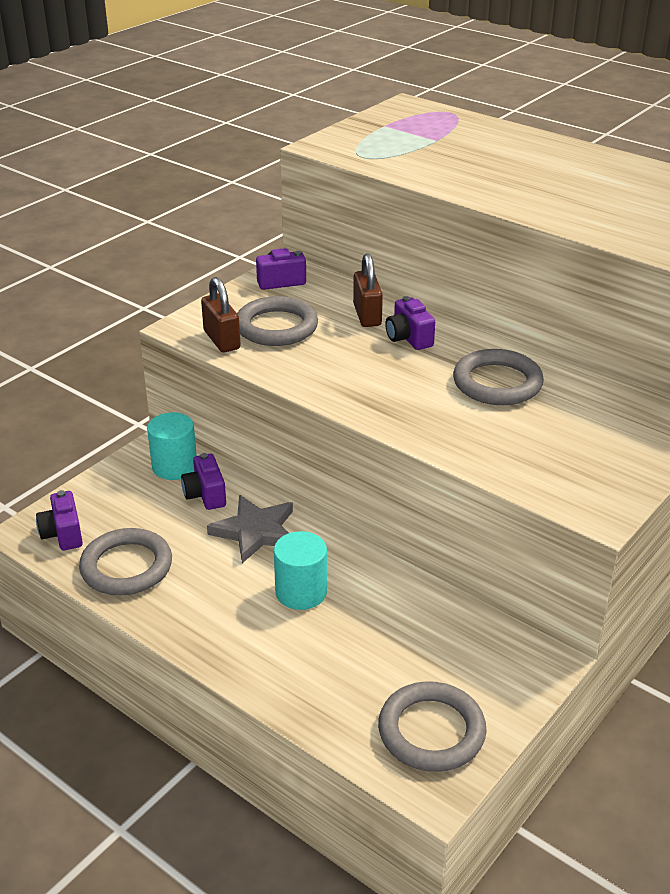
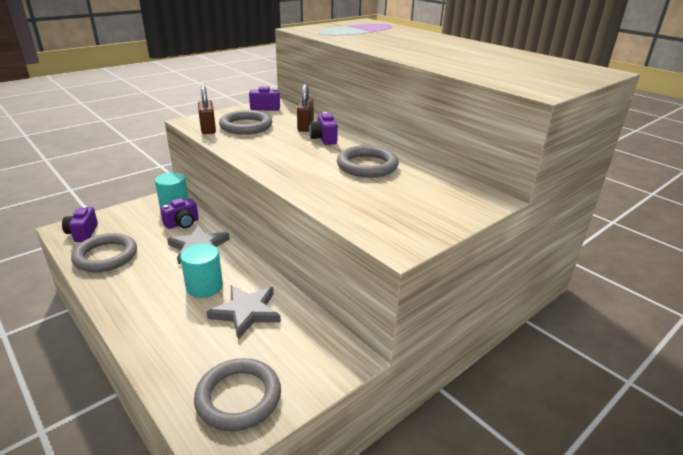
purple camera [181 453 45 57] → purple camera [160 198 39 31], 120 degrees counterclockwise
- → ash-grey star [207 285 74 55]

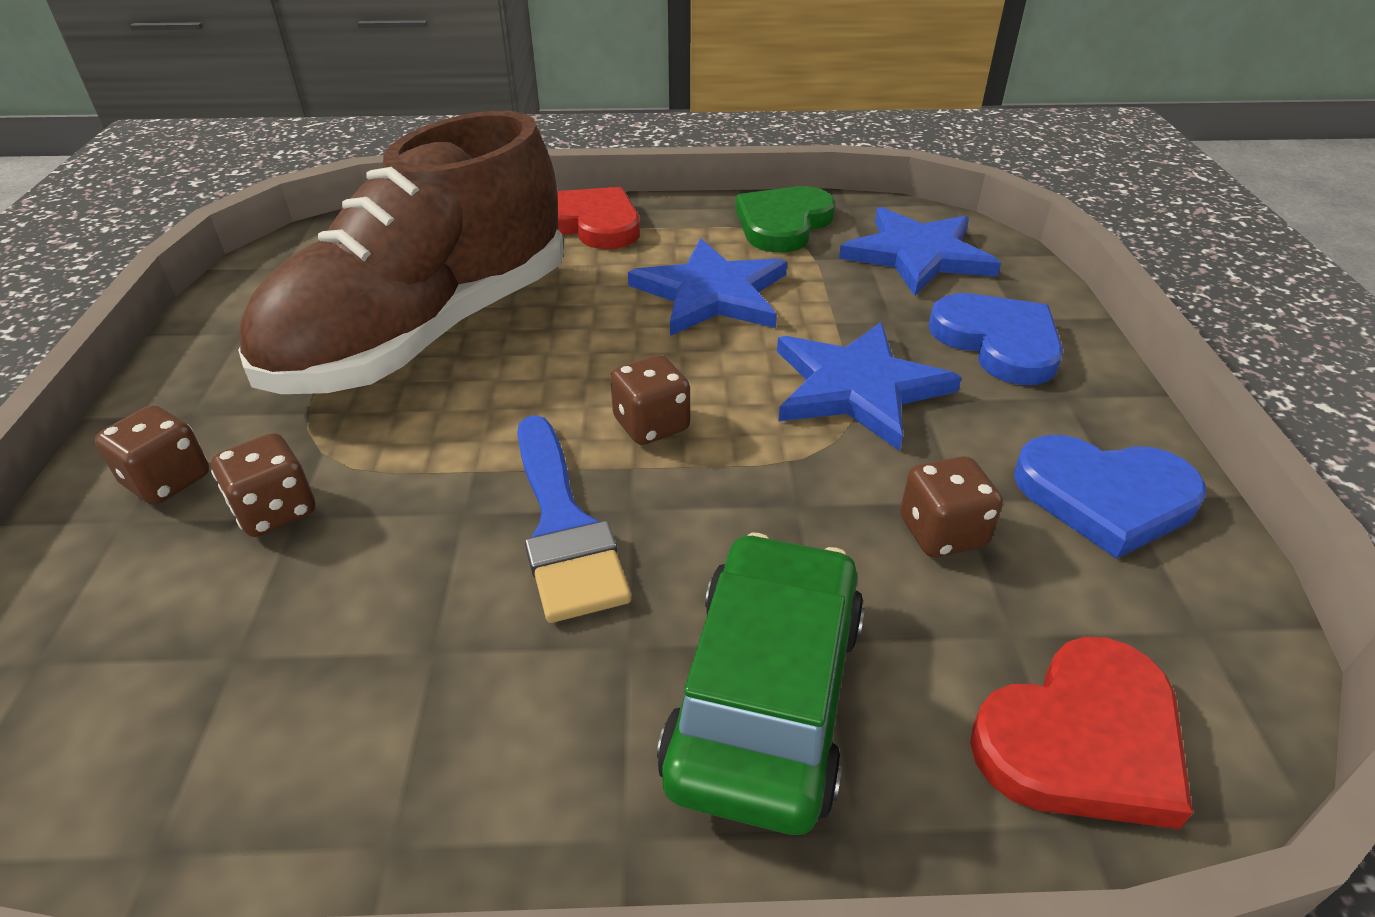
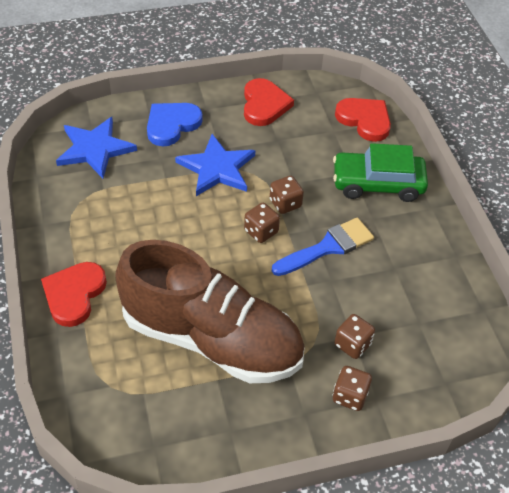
leaf-green heart [735 186 101 67] → -
royal blue star [628 239 159 97] → -
royal blue heart [1014 435 192 124] → red heart [244 78 50 48]
russet die [900 456 103 101] → russet die [270 176 34 38], relocated

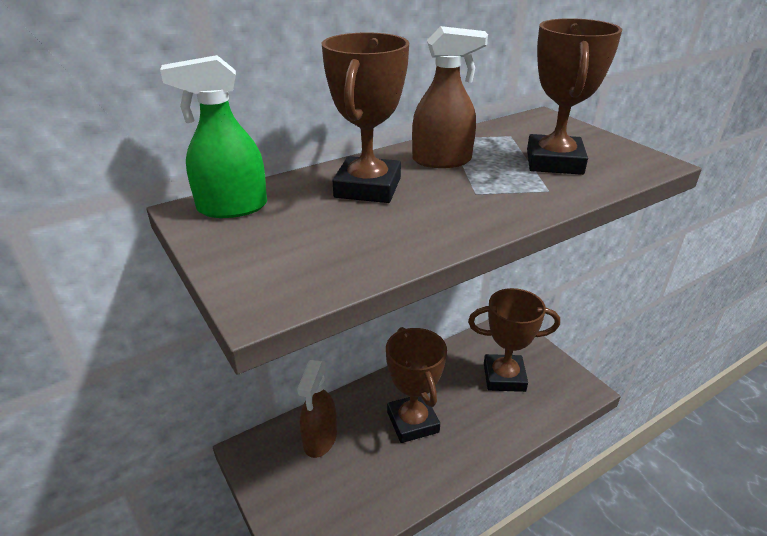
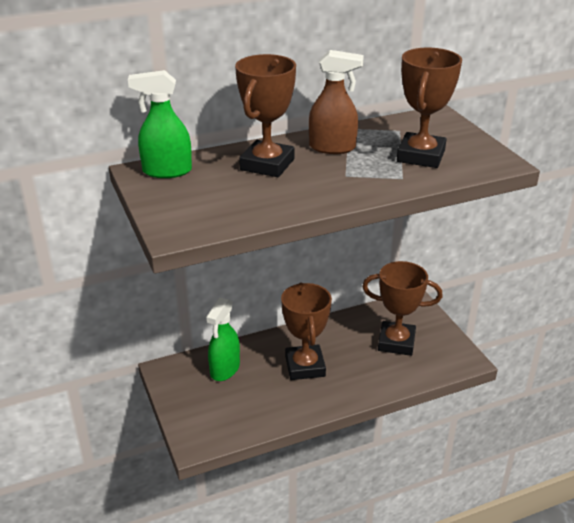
russet sprayer [297 360 40 98] → leaf-green sprayer [206 298 34 83]

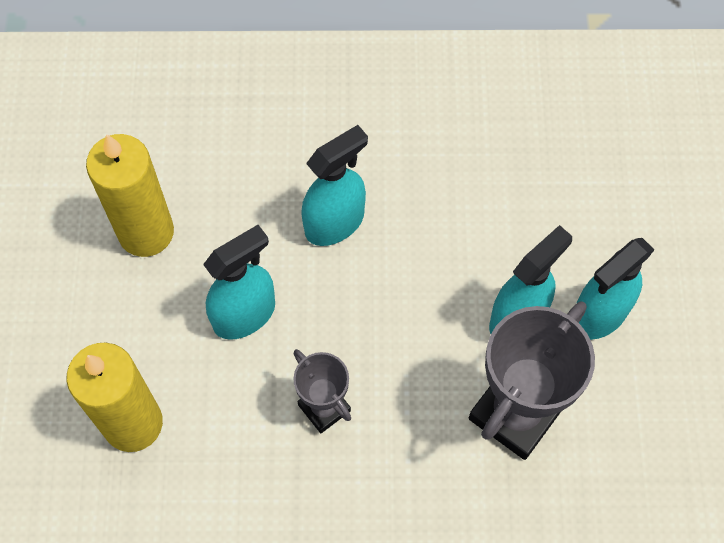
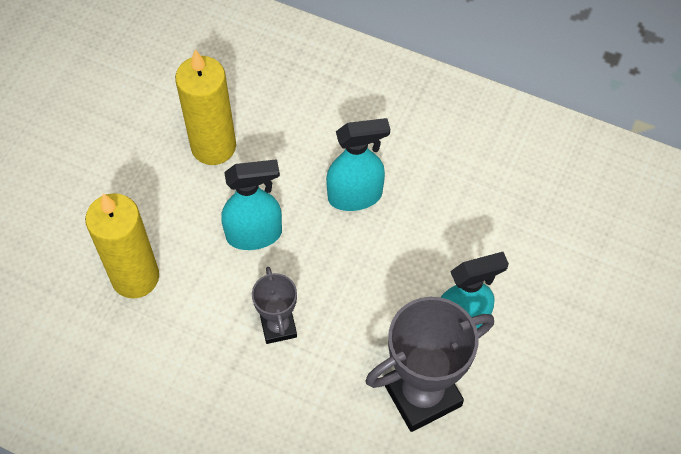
aqua sprayer [576 238 78 102] → -

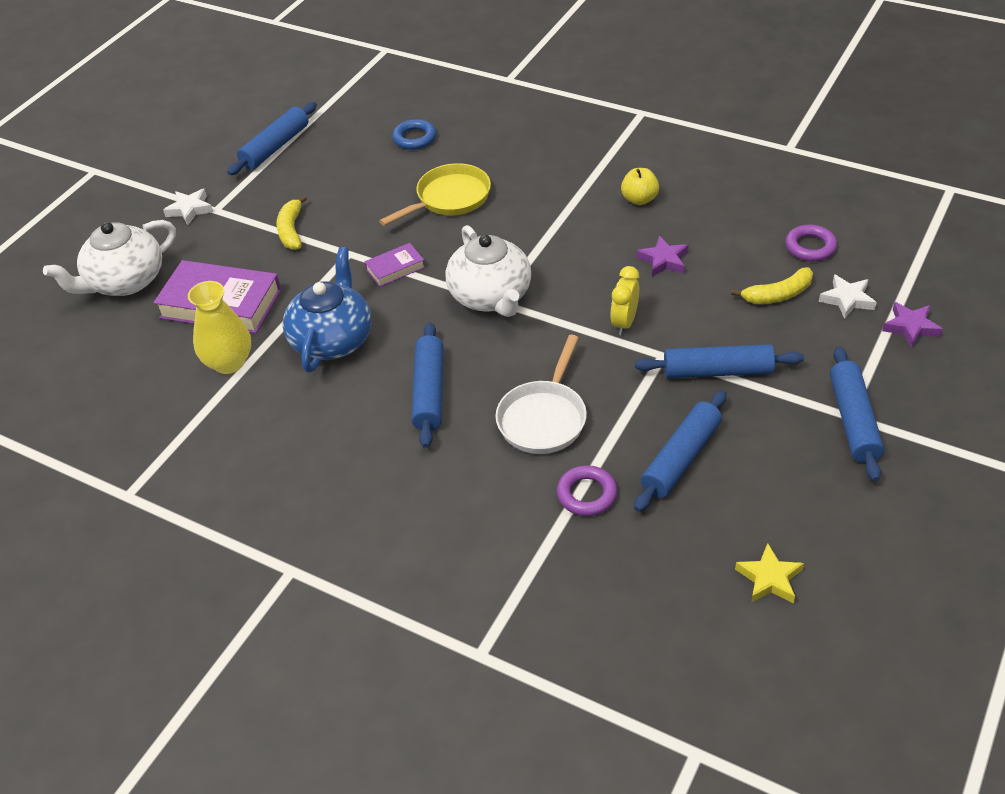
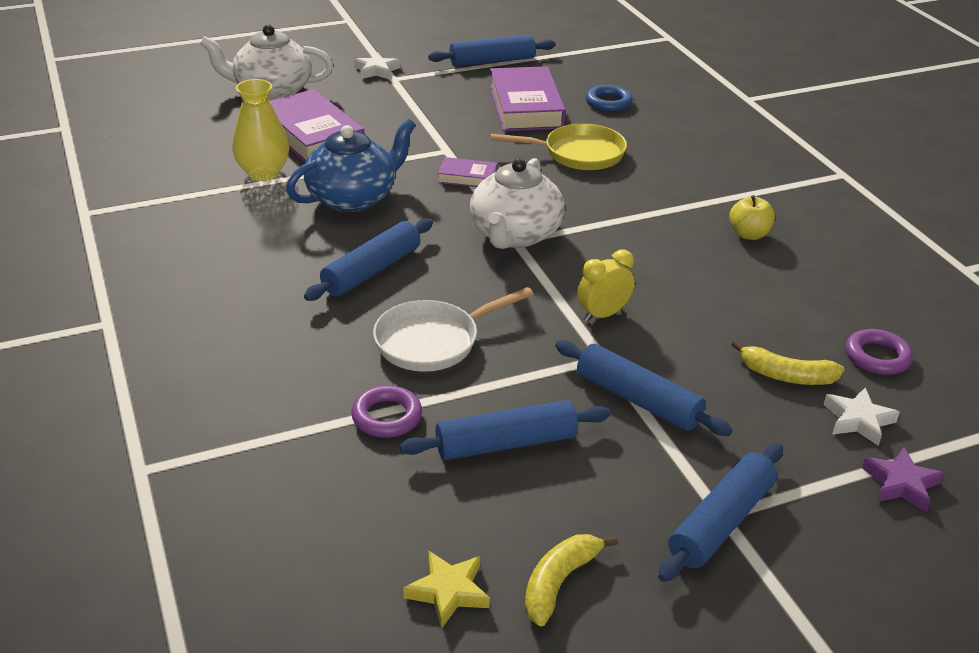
bright yellow banana [276 195 31 55] → bright yellow banana [525 534 93 92], relocated
purple star [637 236 52 41] → -
- → purple book [490 66 76 65]

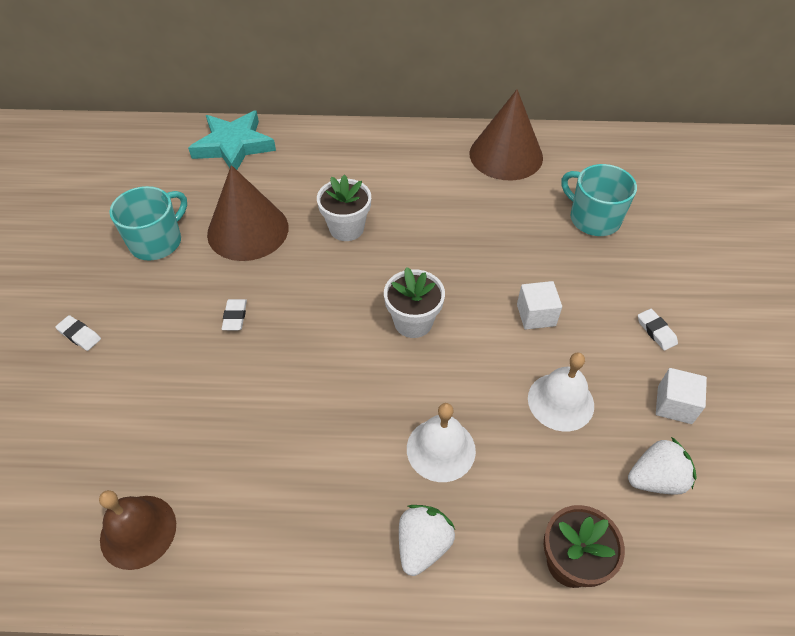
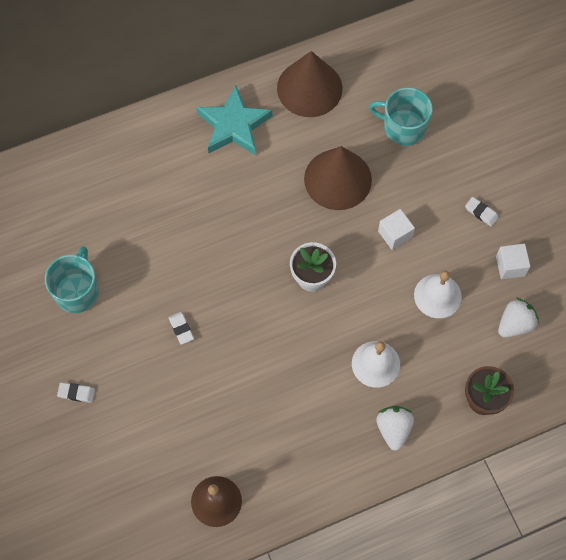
aqua star [188 111 88 59] → aqua star [196 85 76 70], relocated
russet cone shape [207 165 82 96] → russet cone shape [304 146 68 64], relocated
pure white plant pot [317 175 54 66] → -

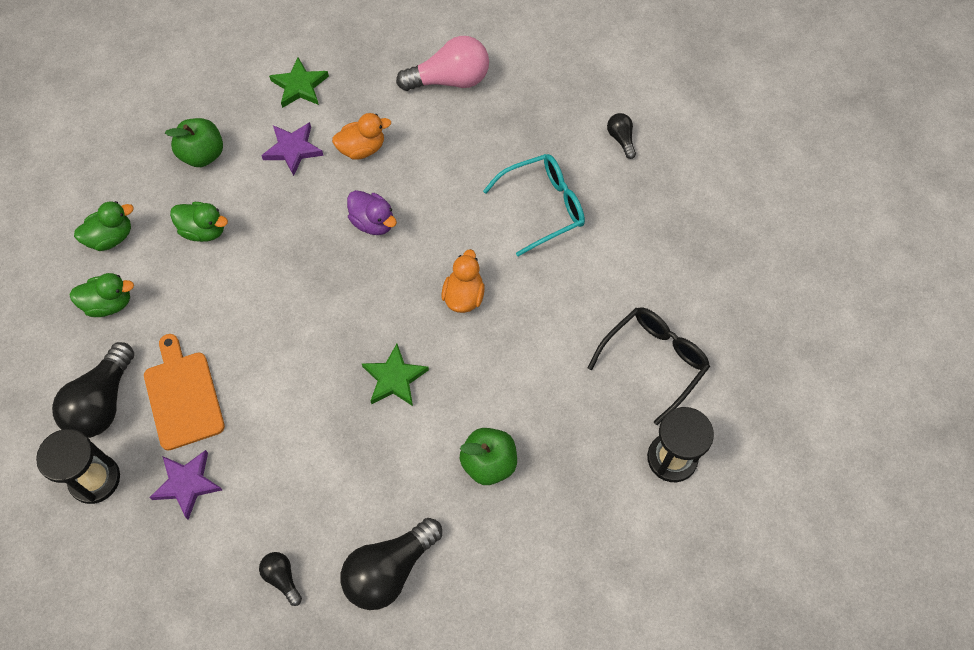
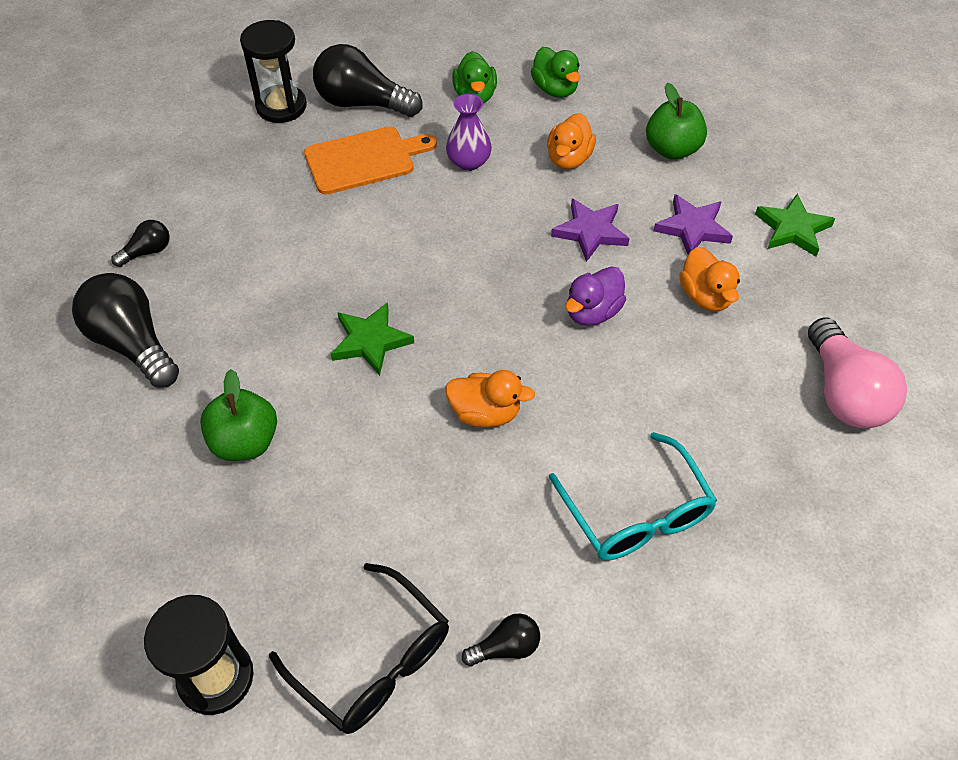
ebony lightbulb [607 113 29 46] → ebony lightbulb [462 613 78 53], relocated
leaf-green duck [170 202 58 40] → orange duck [547 113 49 56]
purple star [149 450 73 70] → purple star [551 199 79 63], relocated
- → purple flower vase [446 94 46 77]

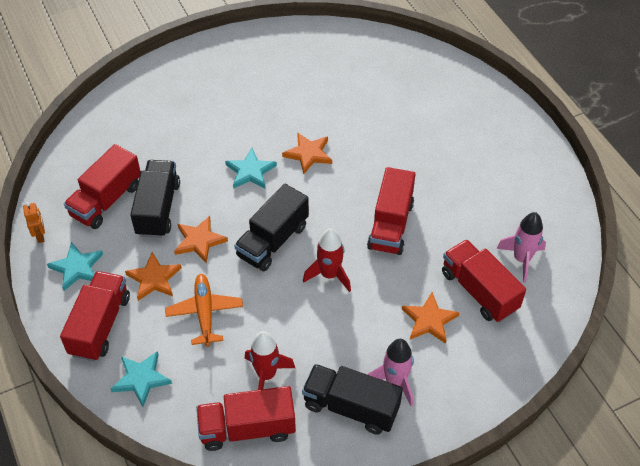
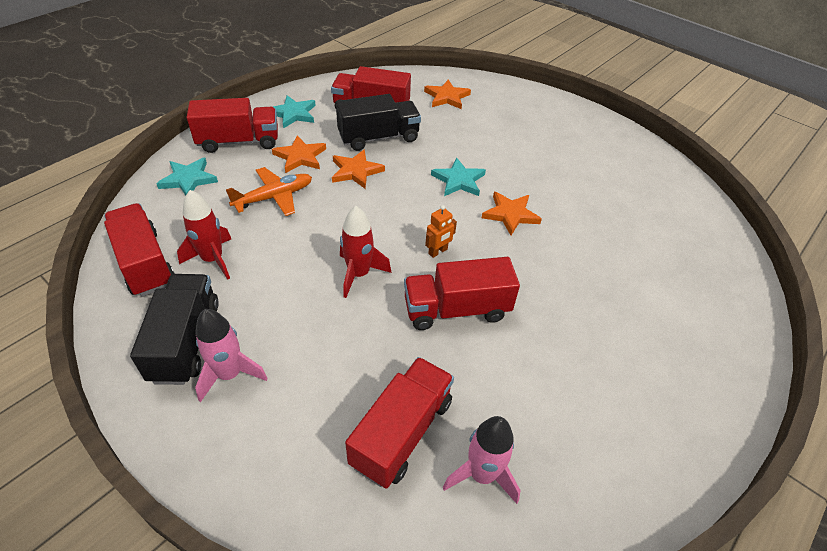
ebony lorry [234 184 75 87] → -
orange robot figure [23 202 22 41] → orange robot figure [425 205 32 53], relocated
orange star [402 292 58 52] → orange star [424 80 47 29], relocated

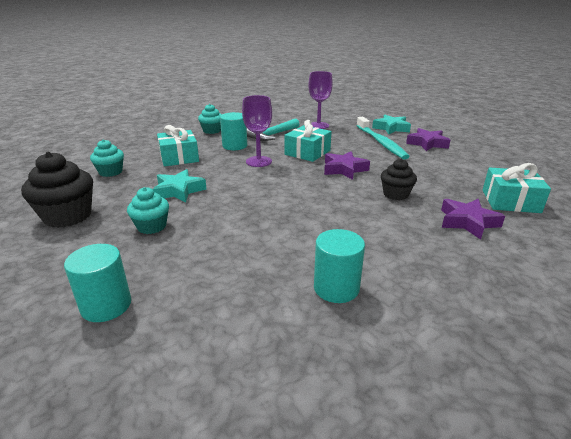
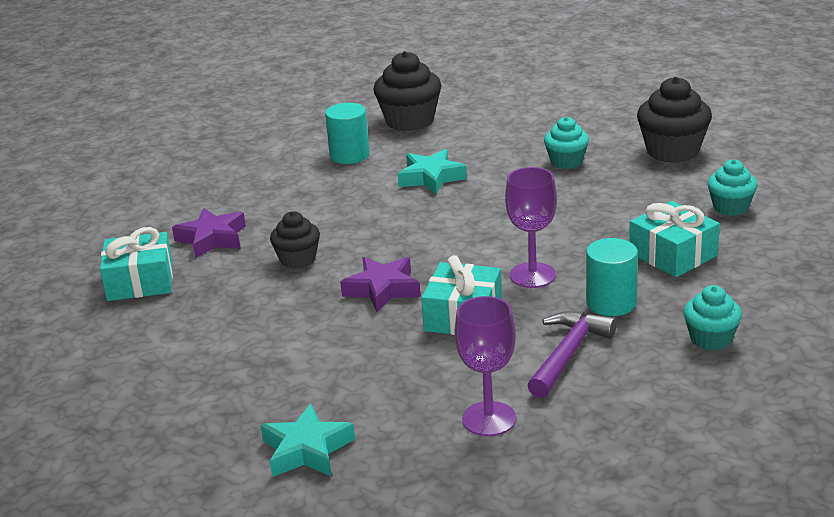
aqua dental brush [356 117 54 42] → -
aqua claw hammer [247 119 52 22] → purple claw hammer [527 311 90 87]
purple star [406 128 44 23] → -
aqua star [153 169 53 34] → aqua star [398 149 69 45], relocated
aqua solid cylinder [64 244 67 78] → -
- → ebony cupcake [373 51 69 80]

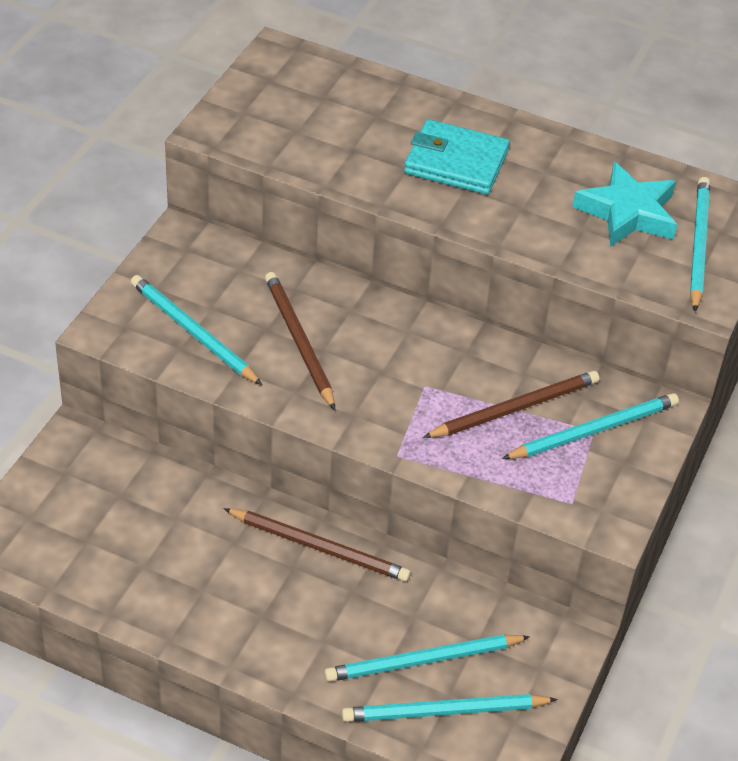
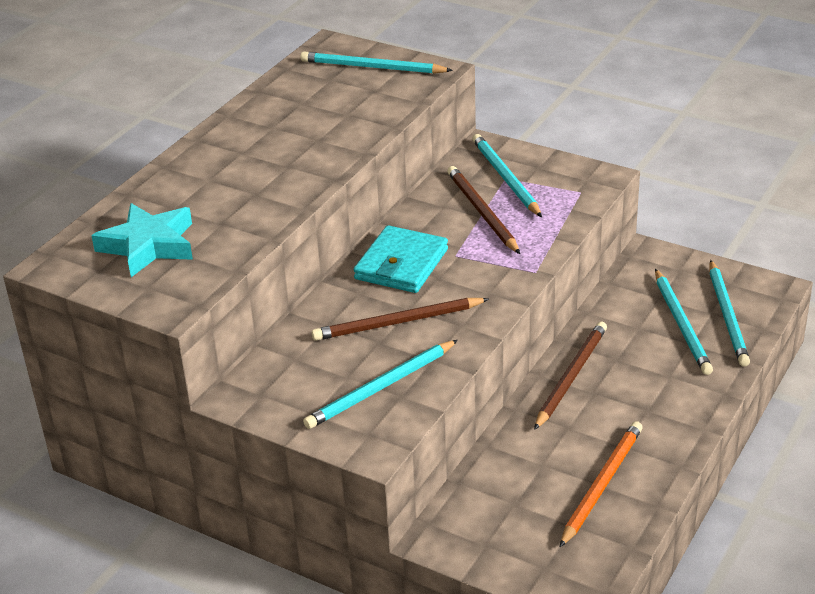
aqua wallet [404 119 106 76] → aqua wallet [354 225 94 68], relocated
aqua star [572 162 105 85] → aqua star [91 203 102 74], relocated
- → orange wooden pencil [560 421 83 126]

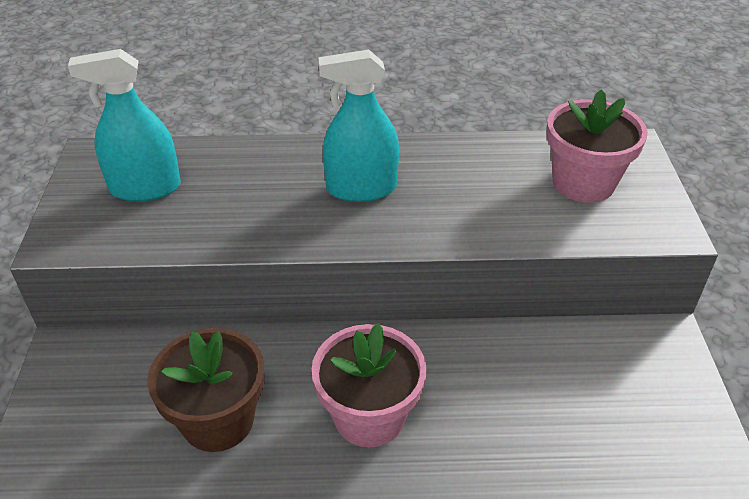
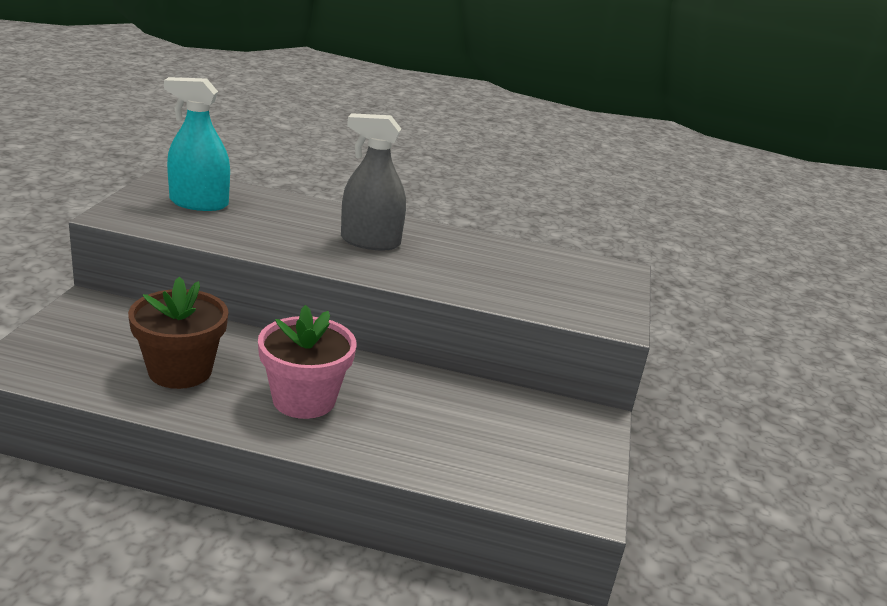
aqua sprayer [318 50 81 152] → ash-grey sprayer [341 113 65 137]
rose-pink plant pot [546 90 102 113] → -

